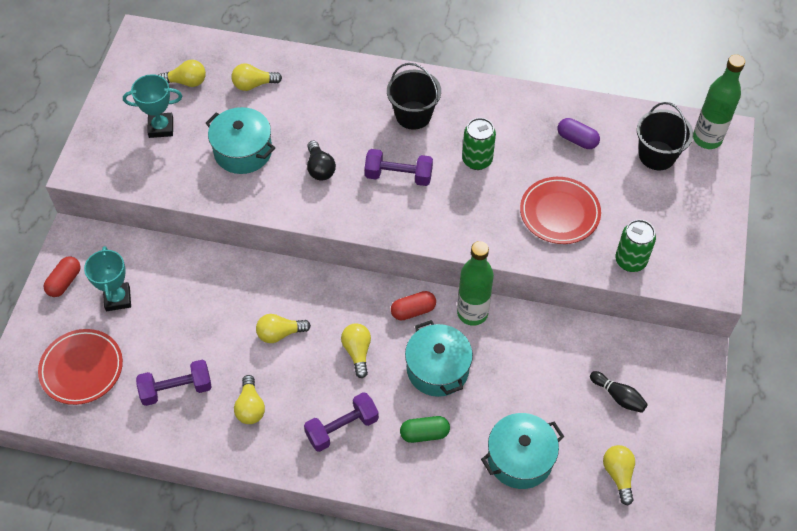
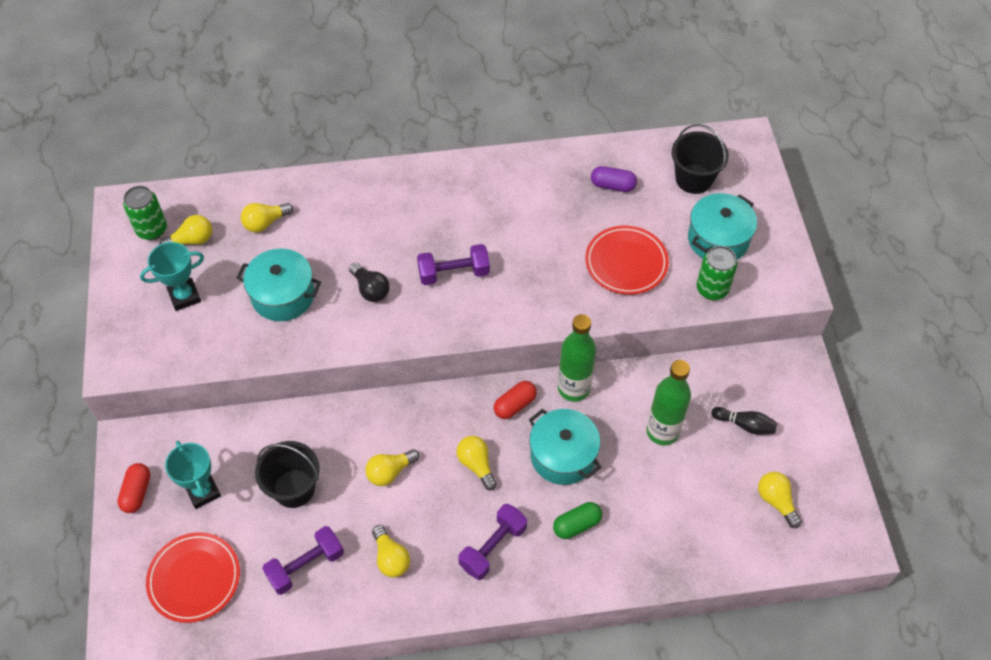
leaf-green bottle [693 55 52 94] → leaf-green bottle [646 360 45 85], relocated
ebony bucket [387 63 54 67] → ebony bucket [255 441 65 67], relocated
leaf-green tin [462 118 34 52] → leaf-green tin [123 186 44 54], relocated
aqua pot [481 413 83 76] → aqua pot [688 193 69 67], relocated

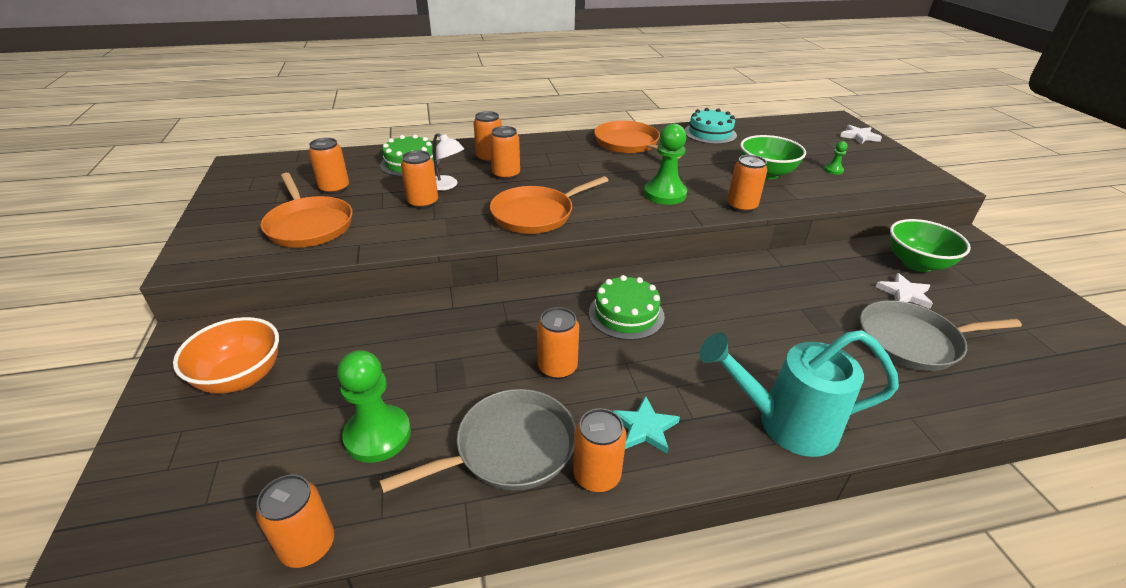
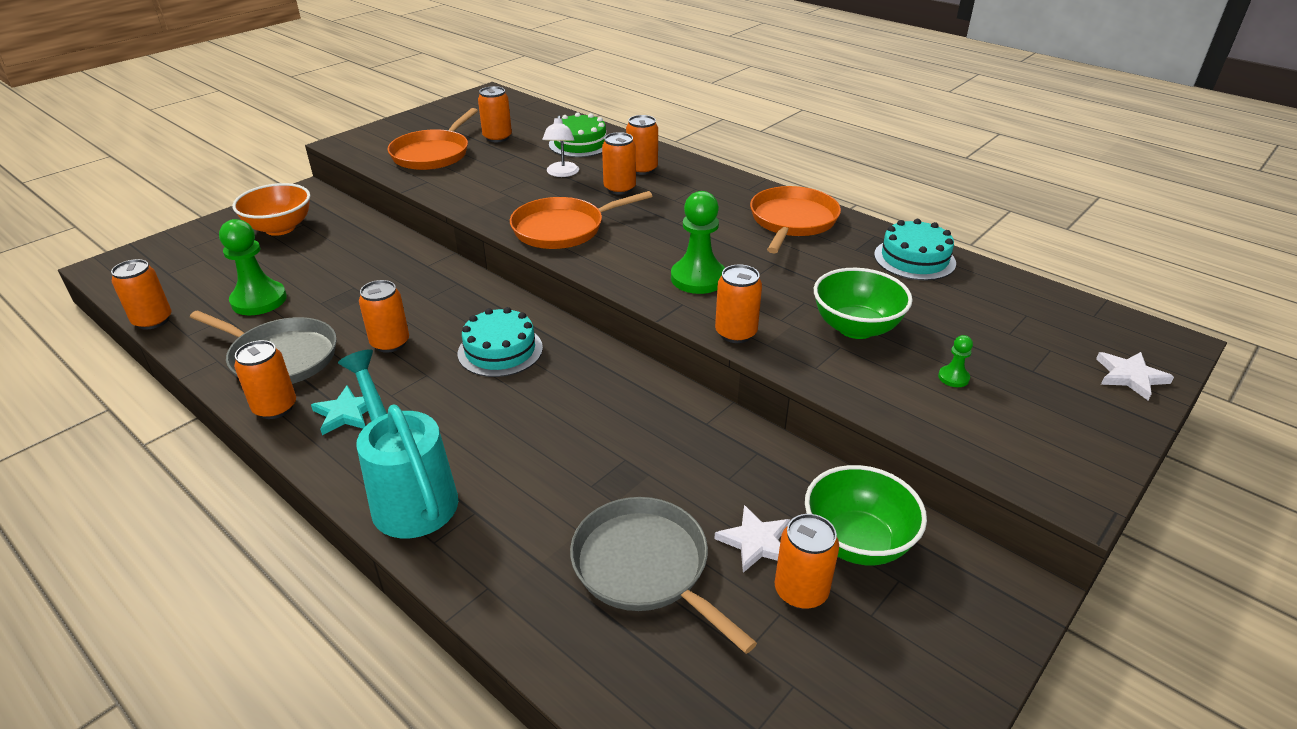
orange tin [401 150 37 59] → orange tin [775 514 64 95], relocated
orange pan [490 176 119 58] → orange pan [510 191 142 58], 45 degrees counterclockwise
leaf-green cake [589 275 76 65] → aqua cake [458 307 85 70]

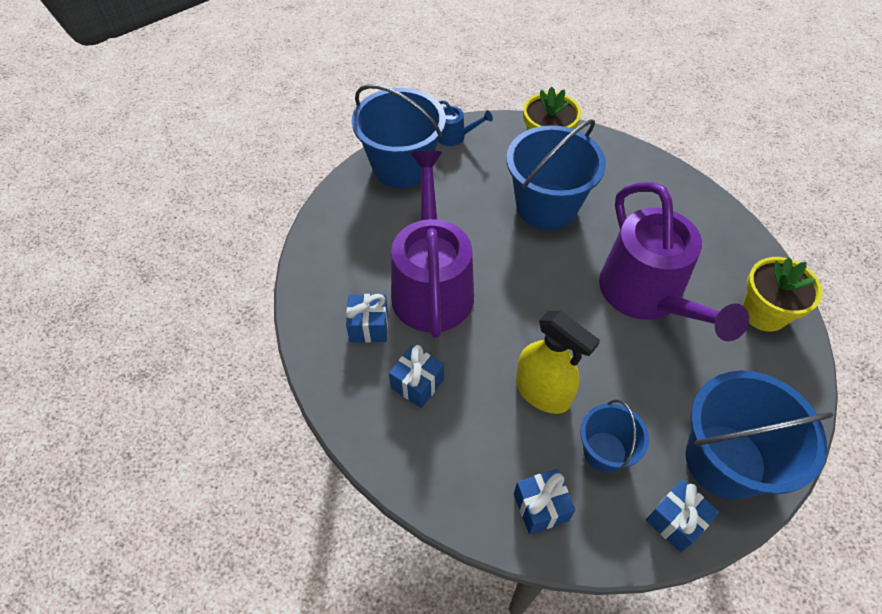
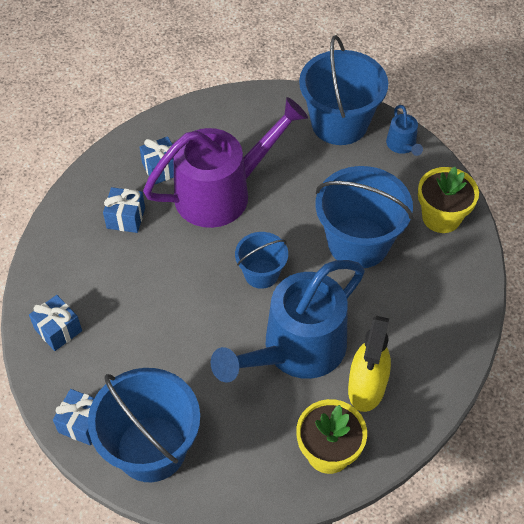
purple watering can [599 182 150 159] → royal blue watering can [211 260 154 123]
bright yellow sprayer [516 311 84 103] → bright yellow sprayer [348 316 43 96], relocated
royal blue bucket [580 400 69 73] → royal blue bucket [235 232 53 57], relocated

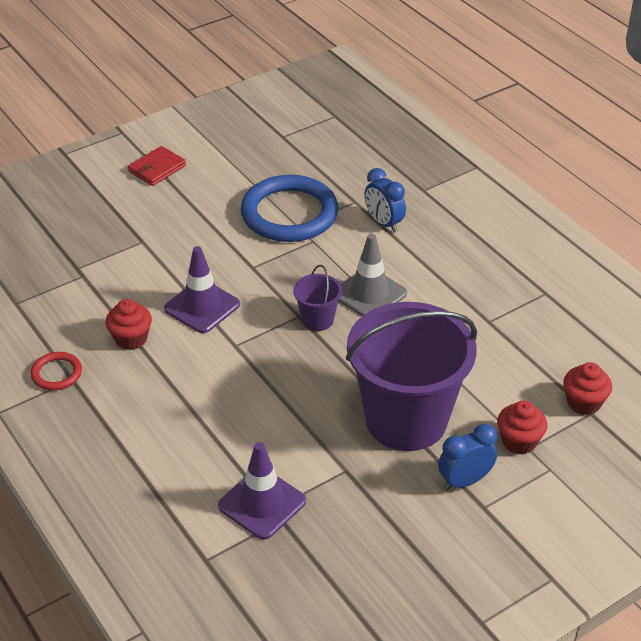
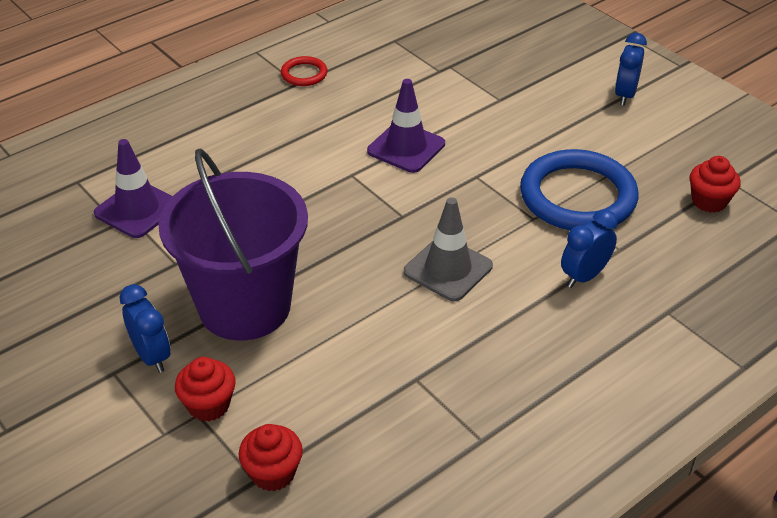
red wallet [128 146 58 40] → royal blue bedside clock [615 33 32 73]
purple bucket [293 265 49 66] → -
red cupcake [106 299 46 51] → red cupcake [690 156 51 57], relocated

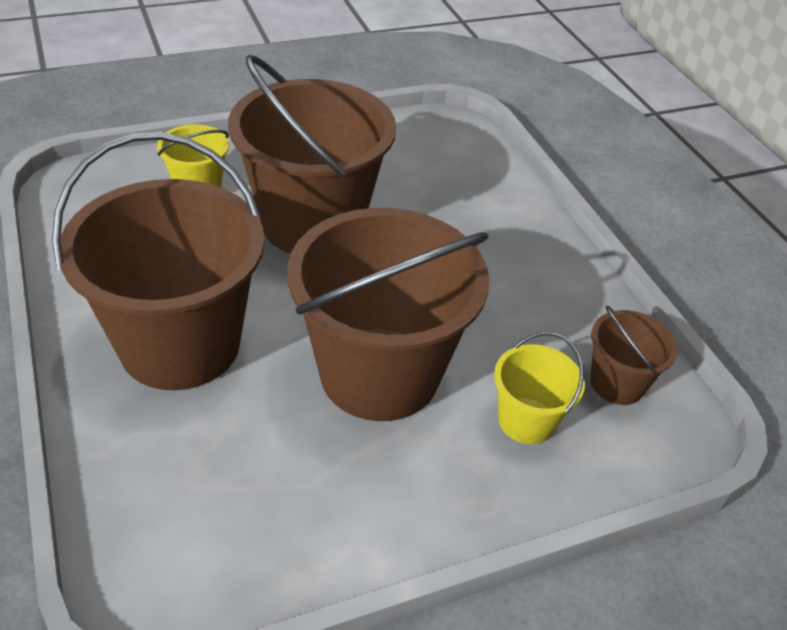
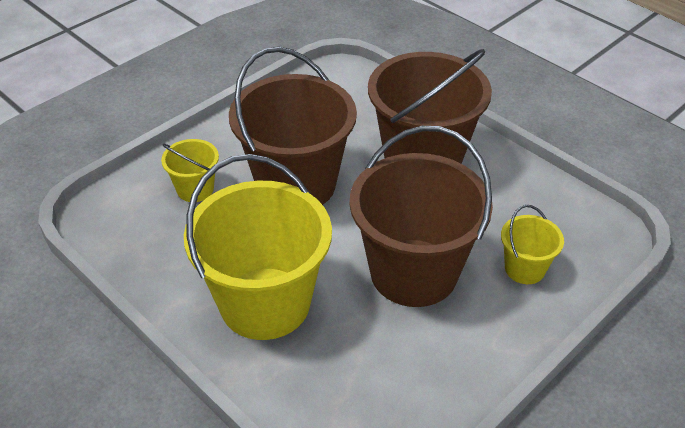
russet bucket [590 305 88 100] → -
- → bright yellow bucket [184 154 148 186]

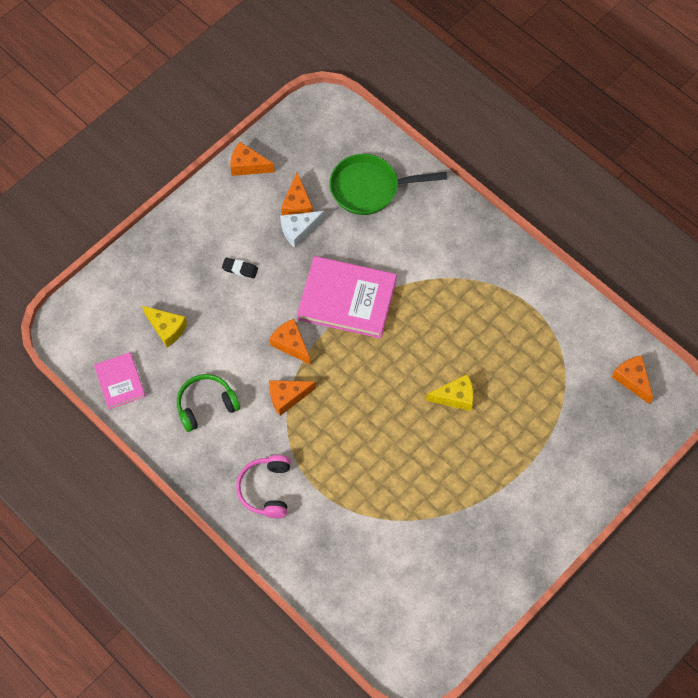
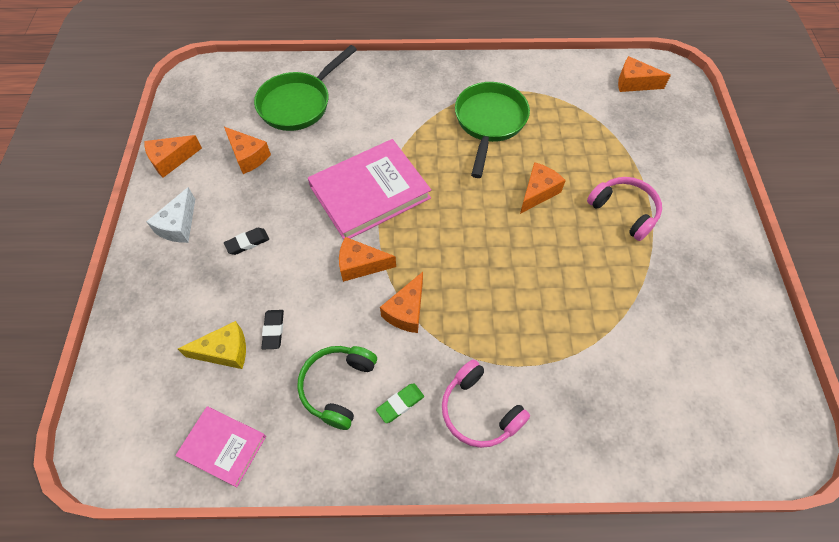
pure white piece of cheese [280 211 44 37] → pure white piece of cheese [146 187 49 56], relocated
bright yellow piece of cheese [426 374 48 37] → orange piece of cheese [520 162 46 52]
- → leaf-green pan [455 82 75 96]
- → rose-pink headphones [587 177 75 64]
- → ebony eraser [261 310 23 39]
- → leaf-green eraser [376 383 48 40]

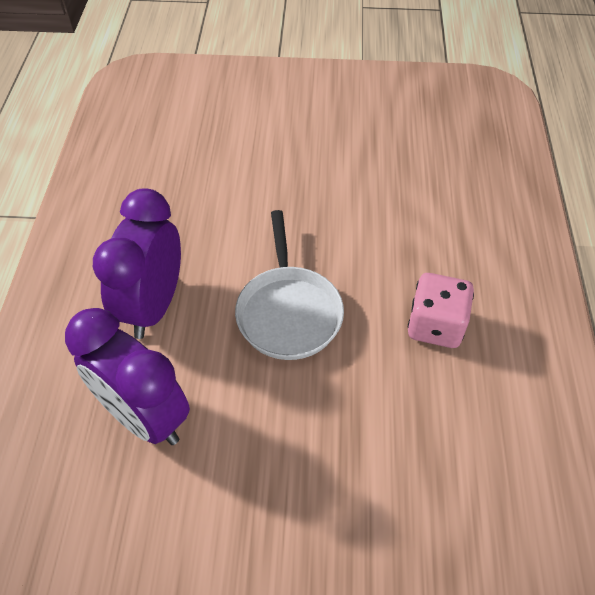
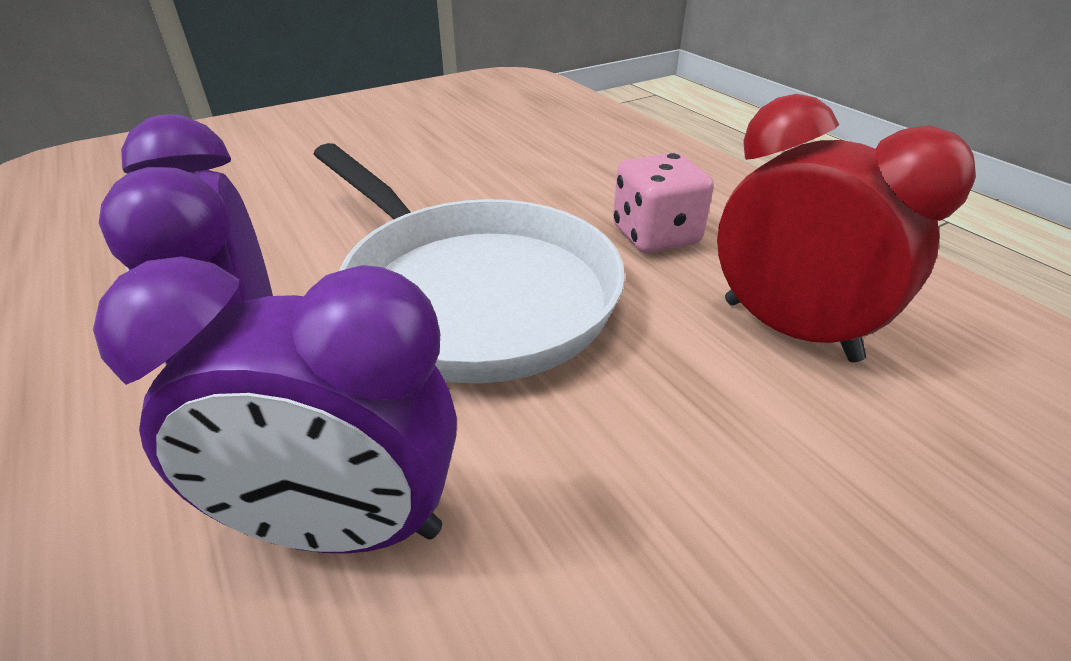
pure white pan [235 210 109 150] → pure white pan [314 143 311 241], x1.59
- → red bedside clock [717 94 259 268]

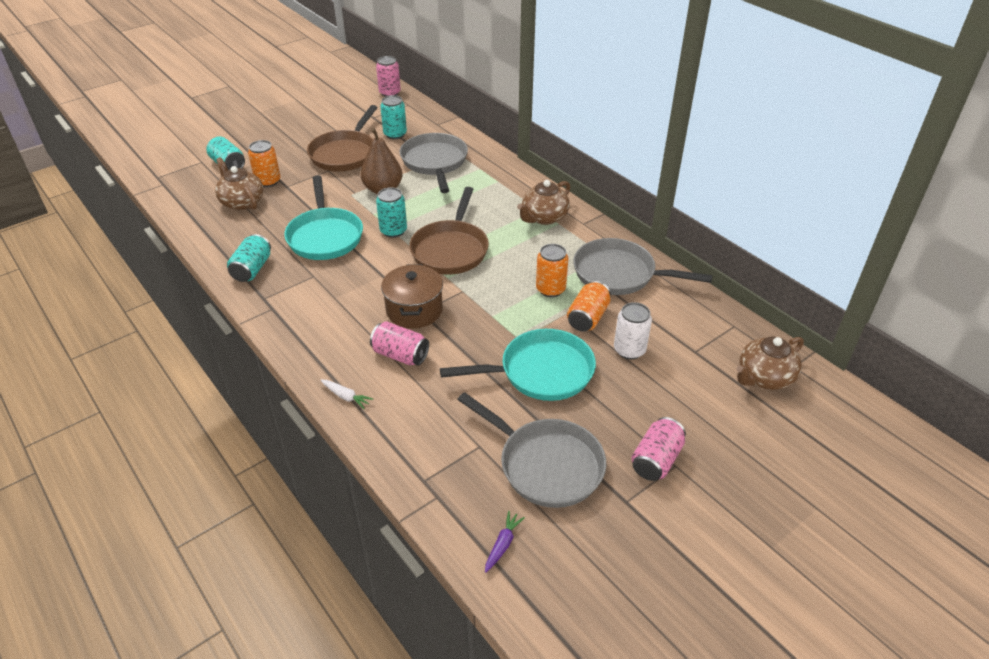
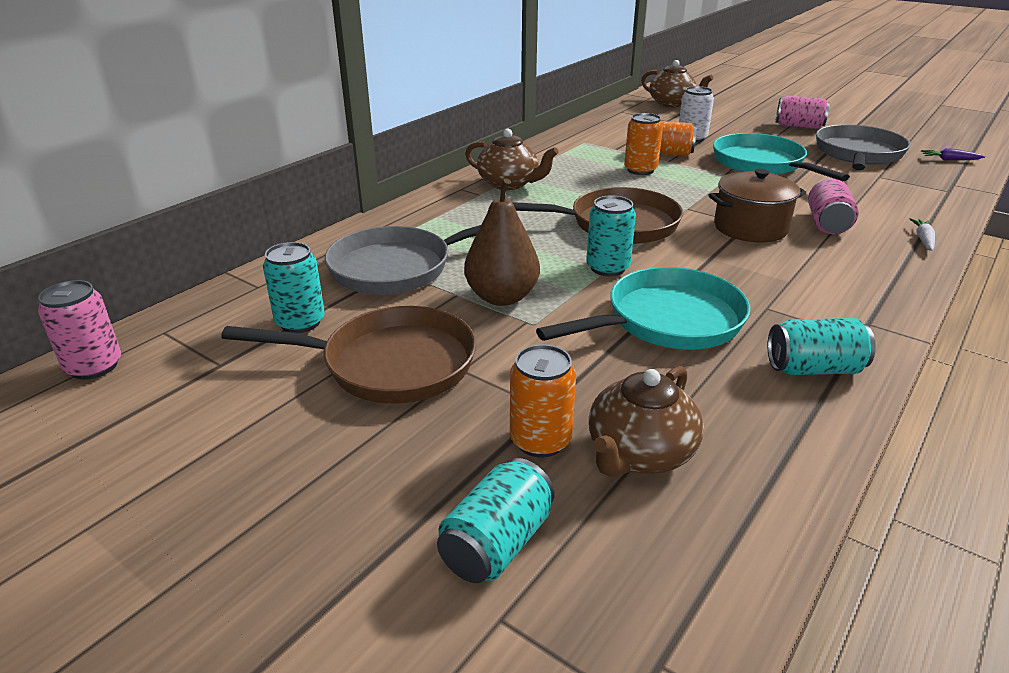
ash-grey pan [573 238 140 57] → -

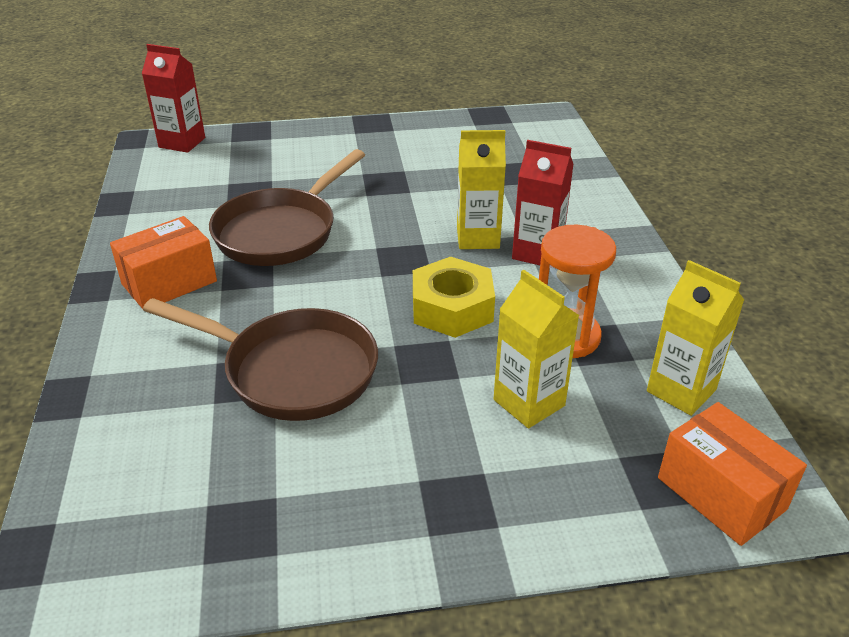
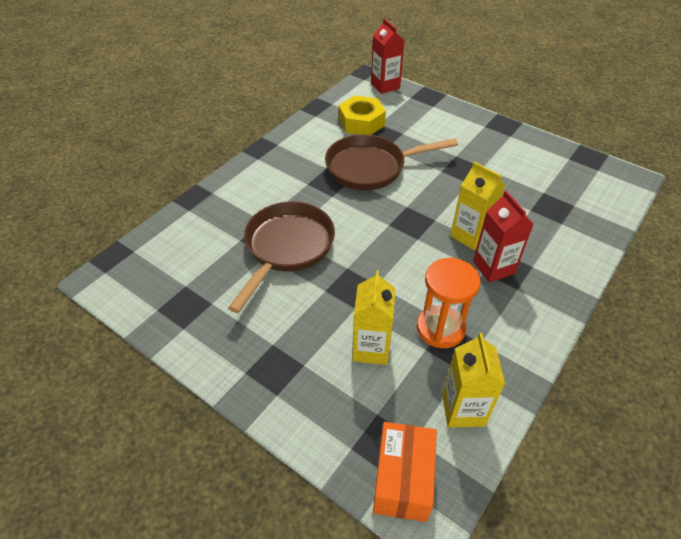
orange box [110 216 107 93] → -
bright yellow hexagon nut [413 257 82 81] → bright yellow hexagon nut [339 95 47 40], relocated
russet pan [143 298 235 123] → russet pan [228 201 107 112], 135 degrees counterclockwise

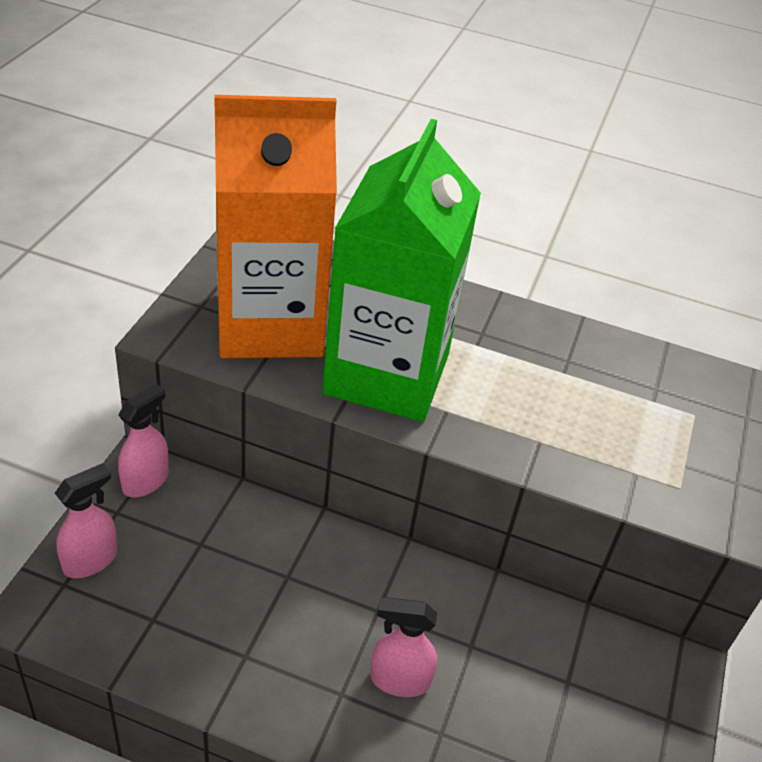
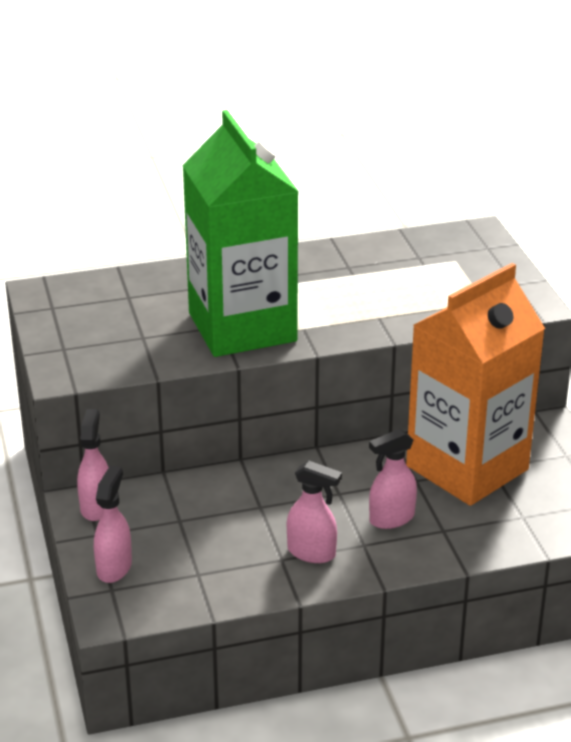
orange milk carton [214 95 123 263] → orange milk carton [406 263 139 243], relocated
- → rose-pink sprayer [287 461 55 102]

